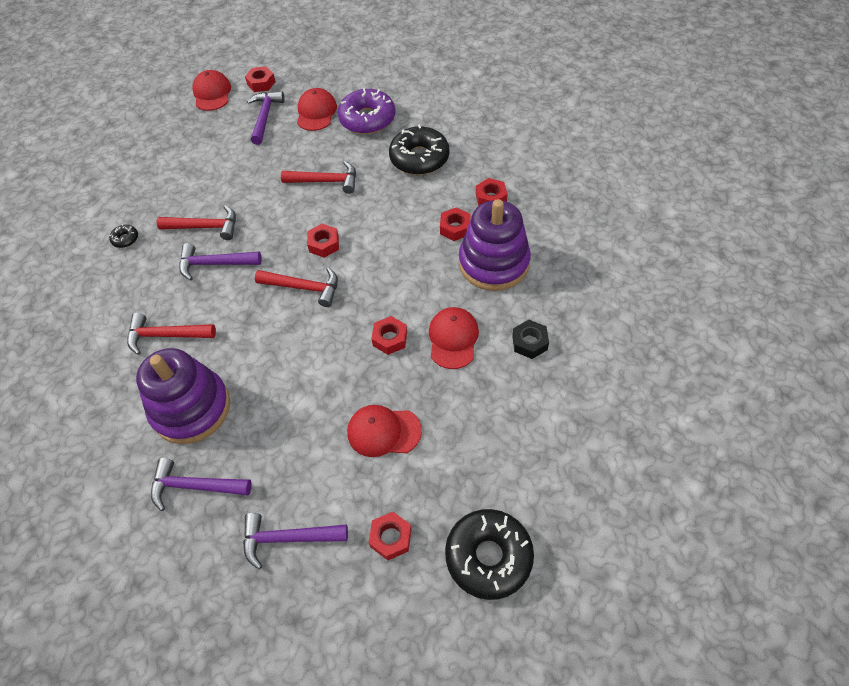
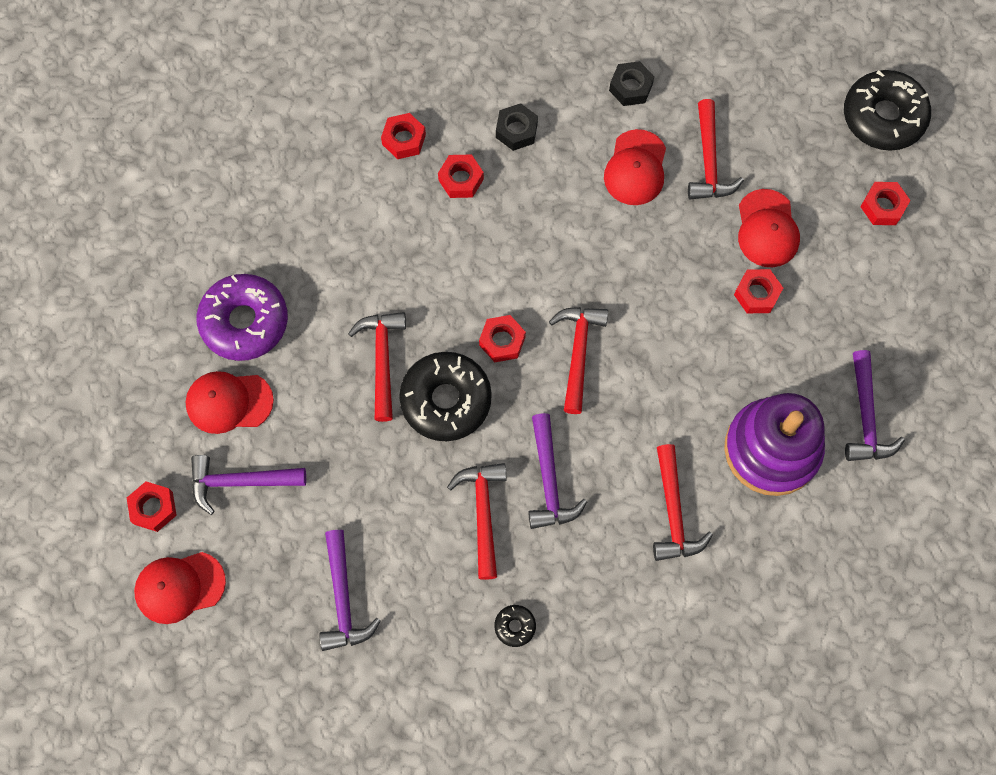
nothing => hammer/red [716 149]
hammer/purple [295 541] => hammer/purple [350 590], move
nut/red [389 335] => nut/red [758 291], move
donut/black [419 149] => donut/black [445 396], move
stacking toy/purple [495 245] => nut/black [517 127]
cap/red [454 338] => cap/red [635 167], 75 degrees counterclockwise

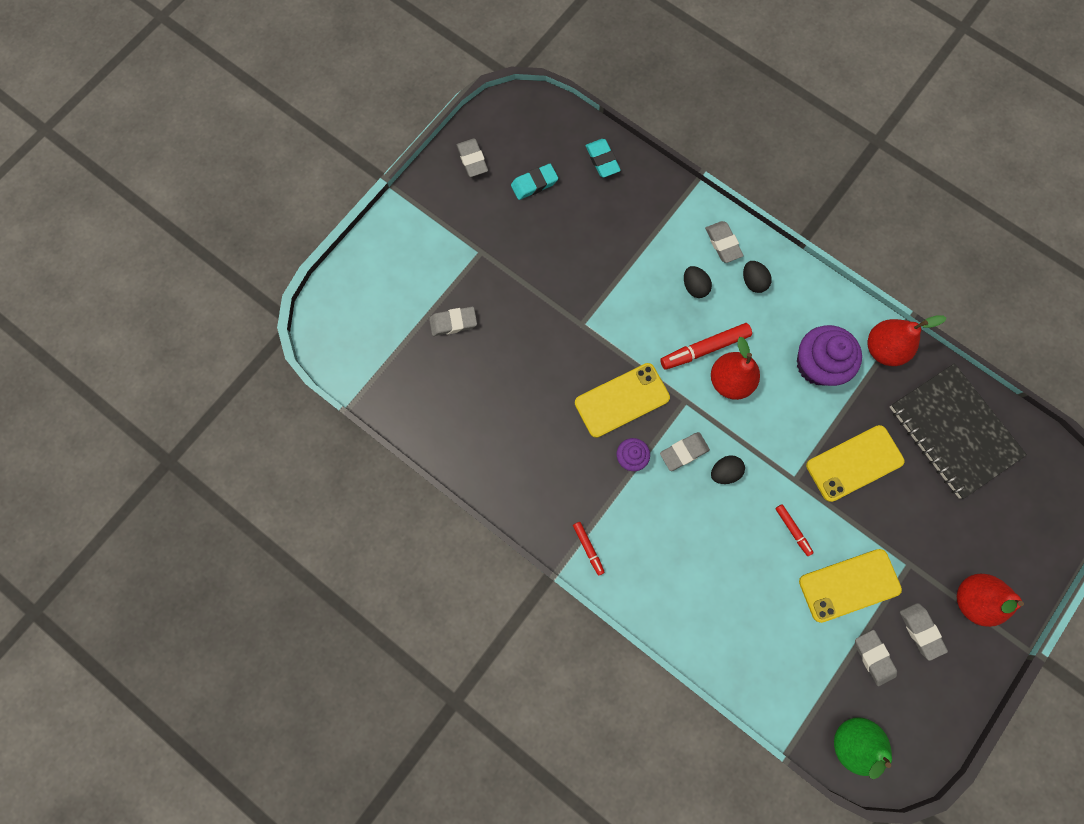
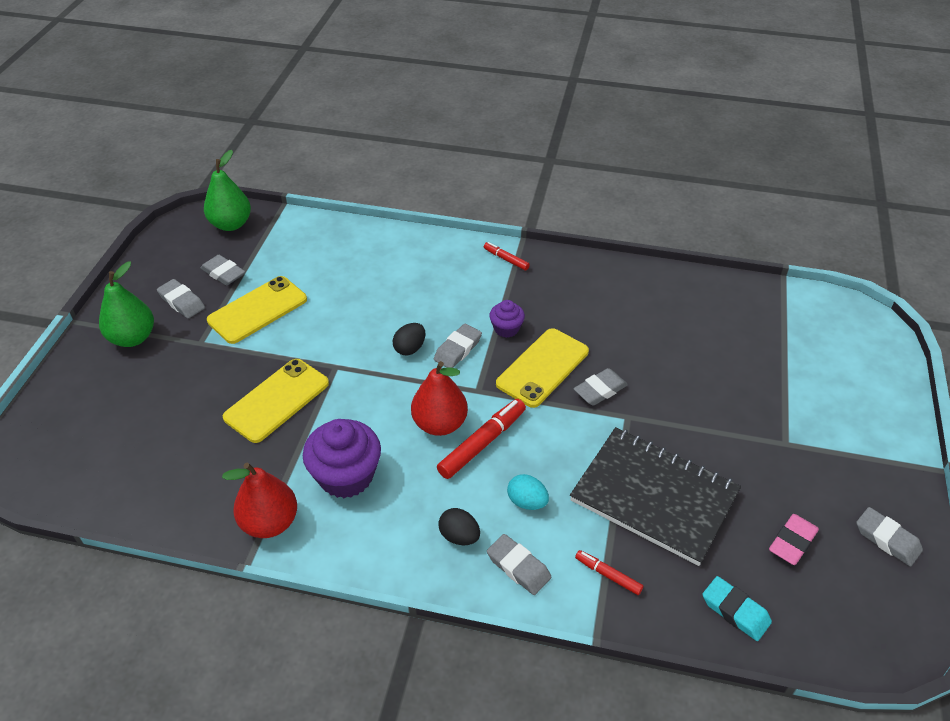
eraser/grey [453 321] => eraser/grey [601 387], move
marker/red [794 530] => marker/red [609 572], move
notebook/black [958 431] => notebook/black [655 496], move
eraser/turquoise [534 182] => eraser/pink [794 539]
egg/black [698 282] => egg/turquoise [528 492]
pear/red [990 600] => pear/green [126 304]

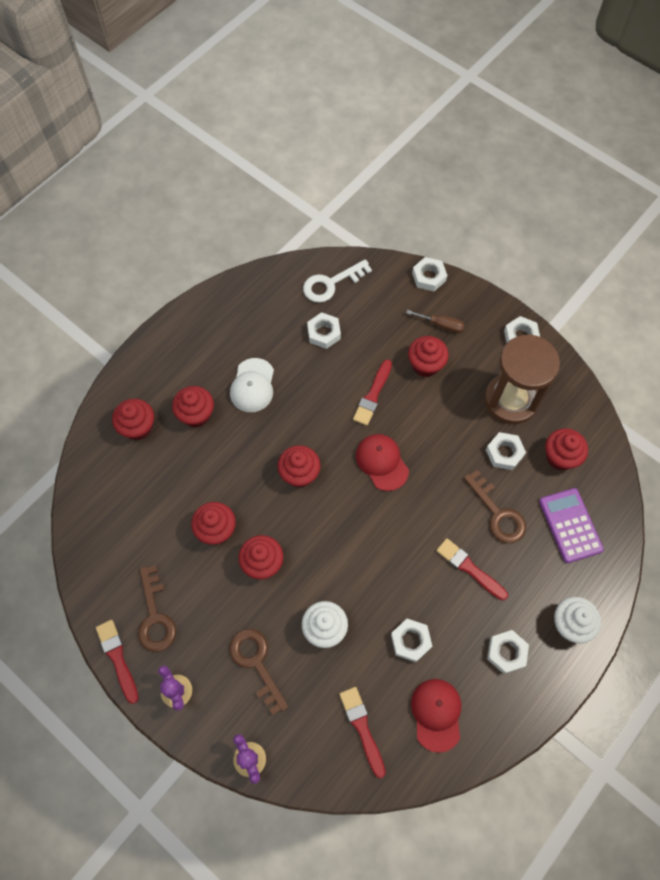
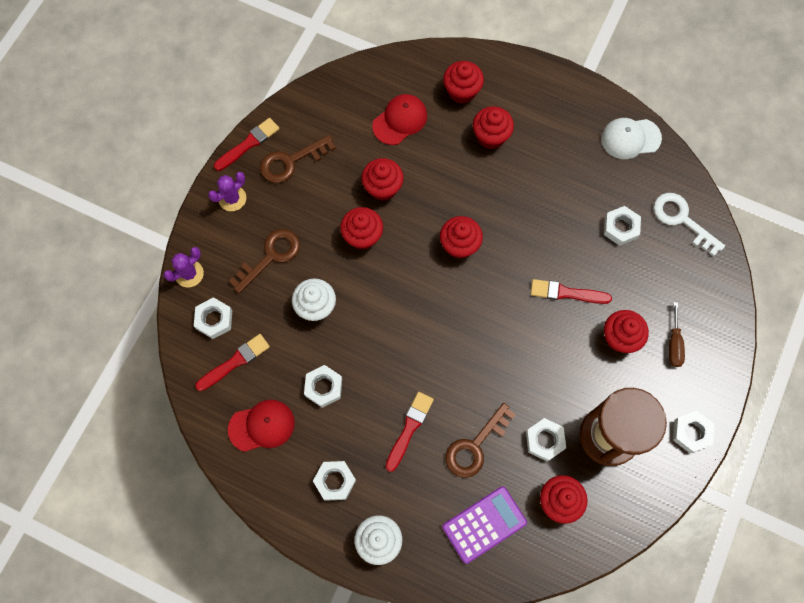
cap/white [252 385] => cap/white [631 138], move
cap/red [382 462] => cap/red [399 119], move
nut/white [429 274] => nut/white [213 318], move

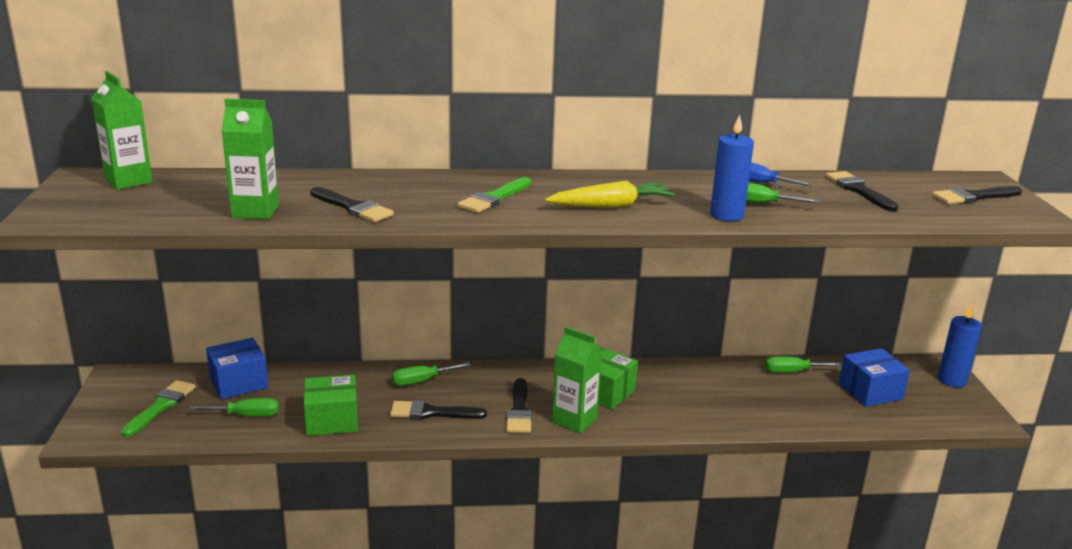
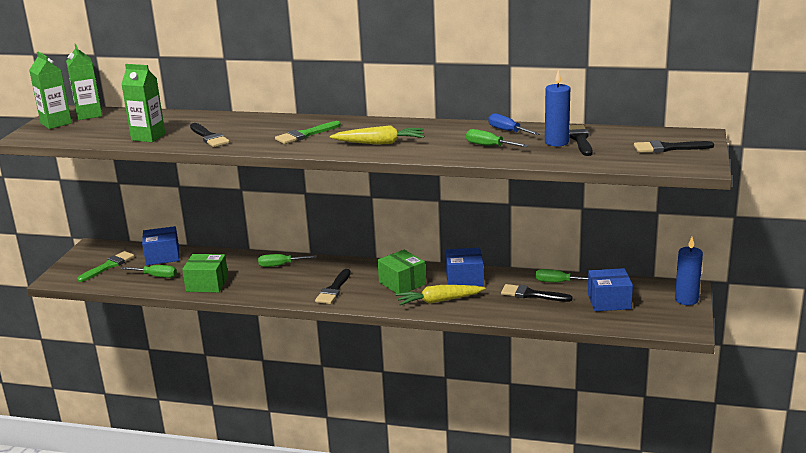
nothing => carrot/yellow [440 295]
nothing => box/blue [464 267]
brush/black [438 409] => brush/black [536 293], move
carton/green [577 380] => carton/green [50 90], move
candle/blue [732 167] => candle/blue [557 108], move

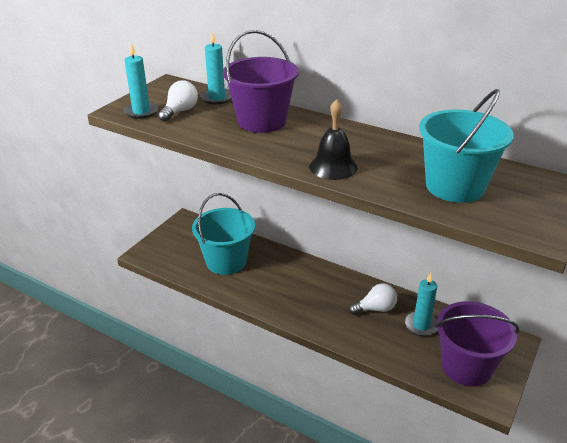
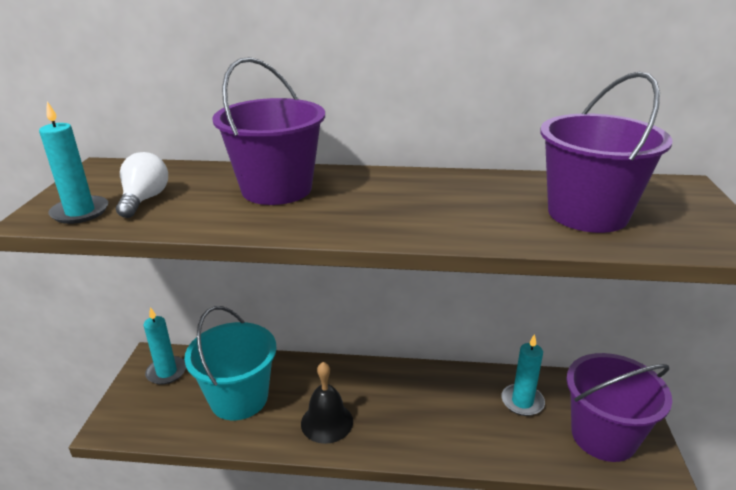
light bulb/white [373 299] => nothing
candle/turquoise [216 68] => candle/turquoise [165 346], move
bell/black [333 139] => bell/black [327 403], move
bucket/turquoise [466 146] => bucket/purple [606 152]

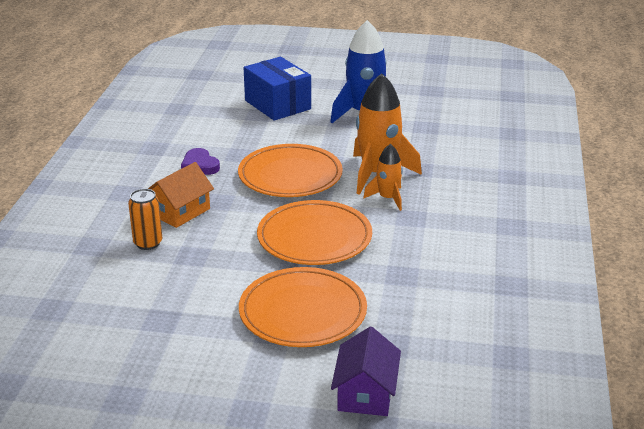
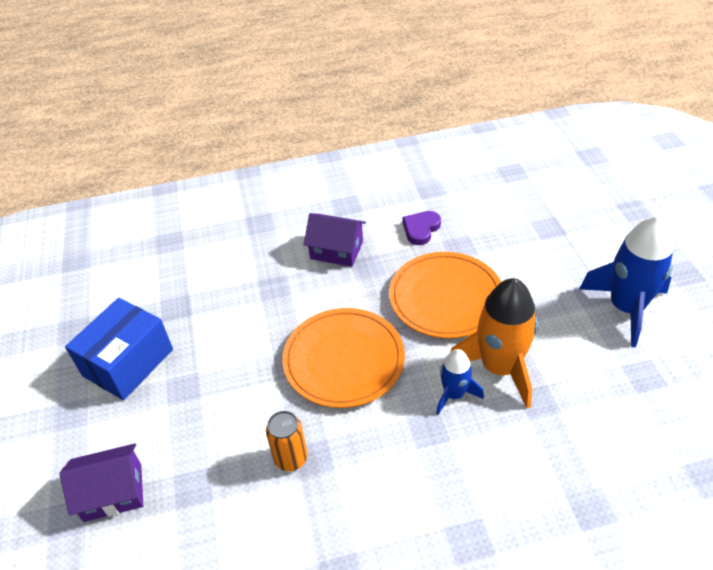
plate/orange [303 307] => nothing
can/orange [145 219] => can/orange [286 441], move
box/blue [277 89] => box/blue [119 349], move
house/orange [181 195] => house/purple [335 240]
rocket/orange [383 177] => rocket/blue [460 382]

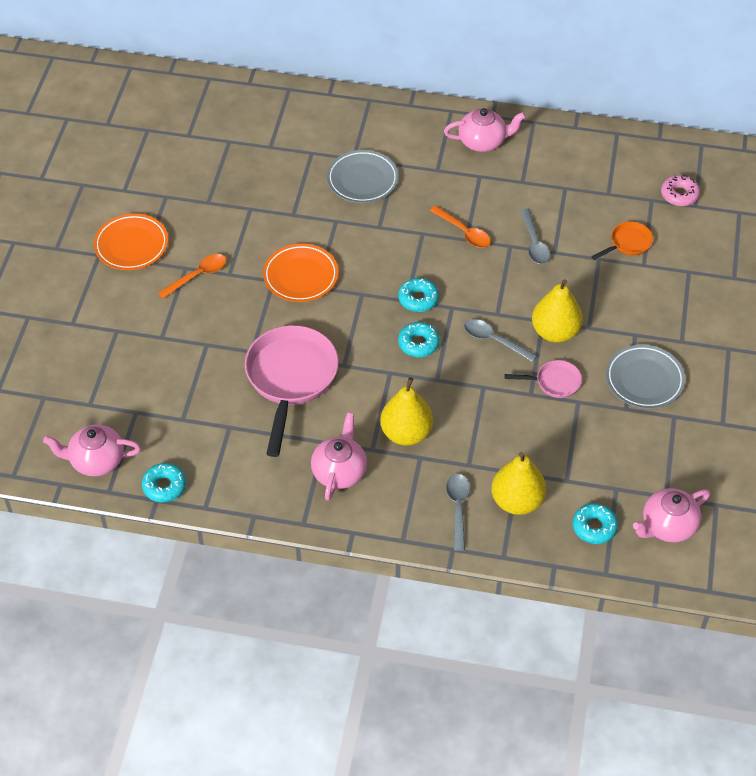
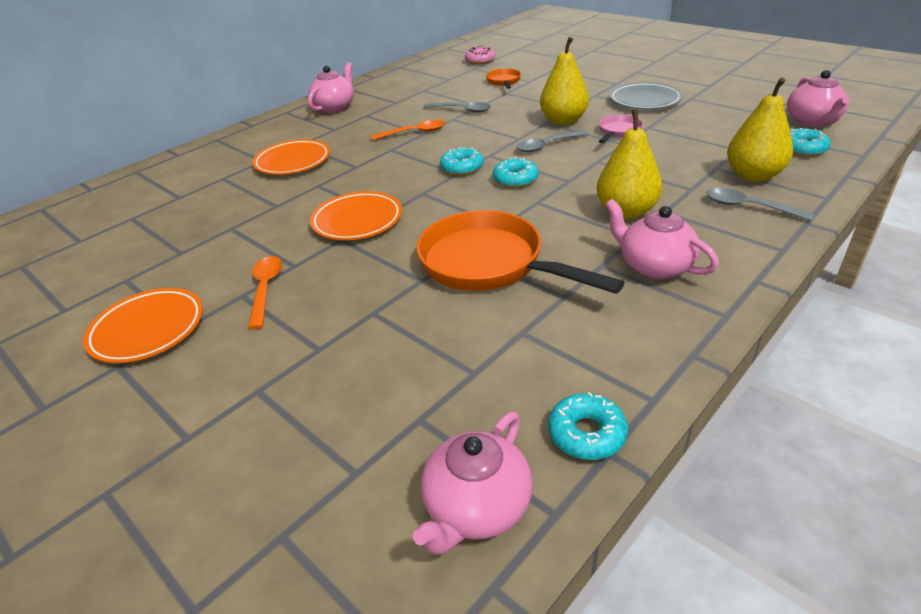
pan/pink [292 391] => pan/orange [520 252]
plate/grey [363 176] => plate/orange [291 157]

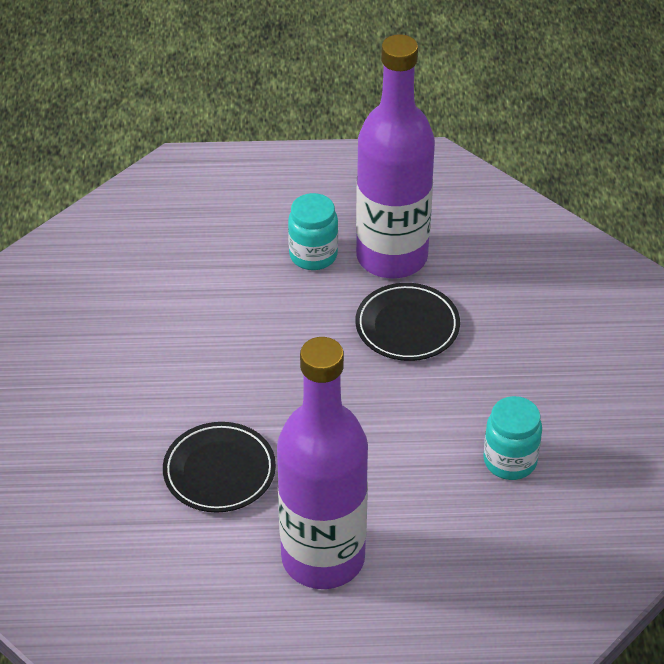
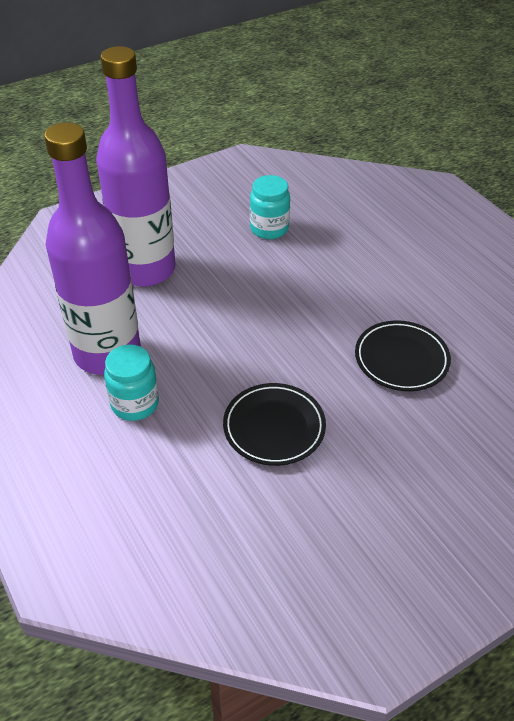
bottle/purple [322 463] => bottle/purple [136 166], move
plate/black [407 322] => plate/black [274 424], move

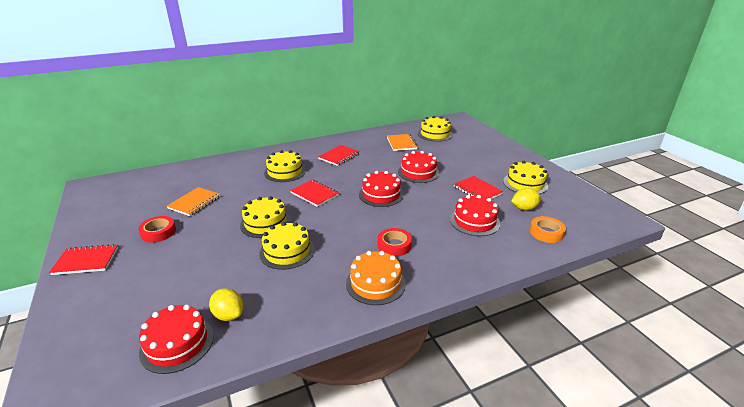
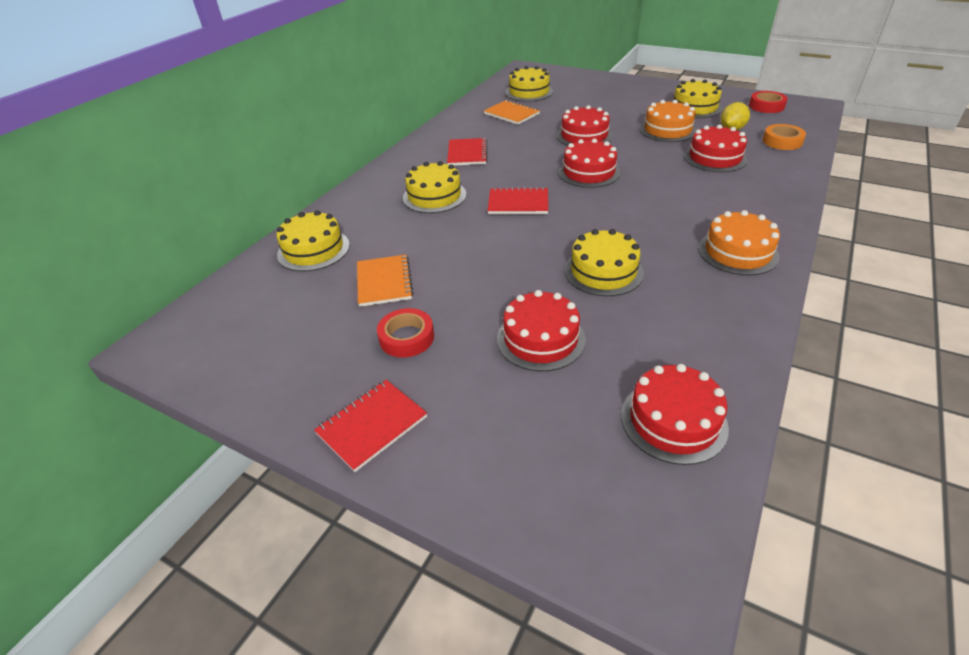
lemon/yellow [226 304] => nothing
nothing => cake/red [541 331]
cake/yellow [265 217] => cake/yellow [313 240], move
tape/red [395 242] => tape/red [768 102], move
notebook/red [478 187] => cake/orange [668 121]

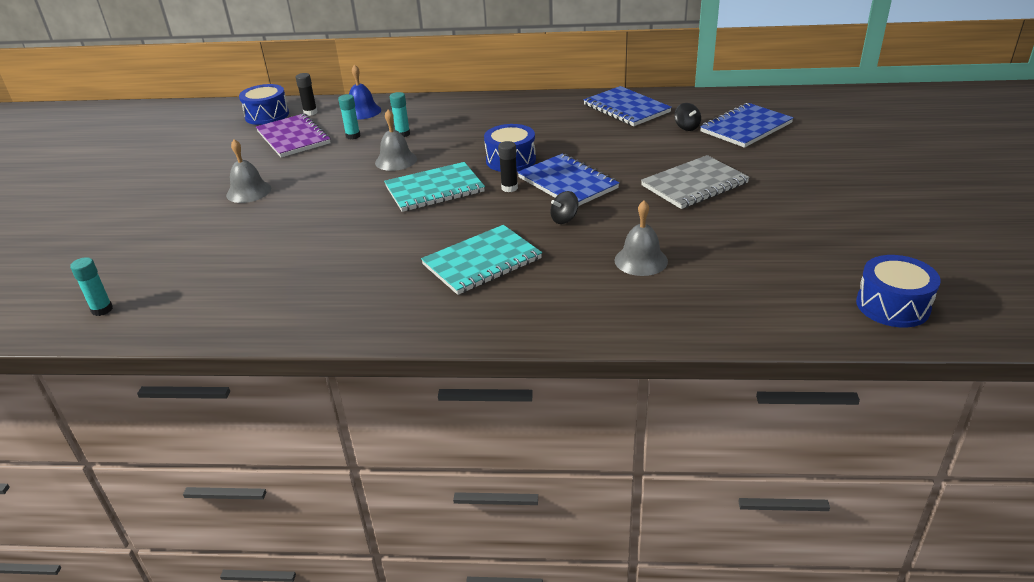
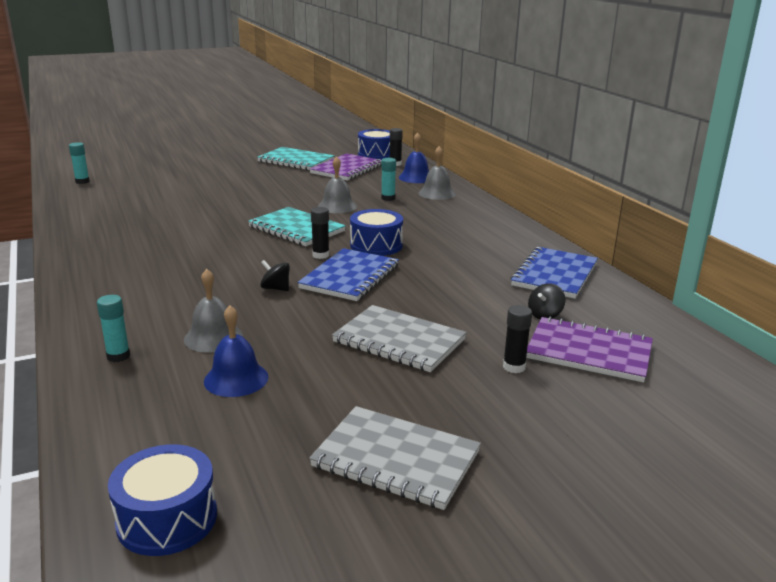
nothing => bell/blue [236 351]
nothing => notebook/grey [395 458]
nothing => glue stick/black [517 339]
bell/grey [248 171] => bell/grey [437 173], move
glue stick/turquoise [349 117] => glue stick/turquoise [113 328], move
notebook/turquoise [481 260] => notebook/turquoise [296 158], move
notebook/blue [747 125] => notebook/purple [589 349]

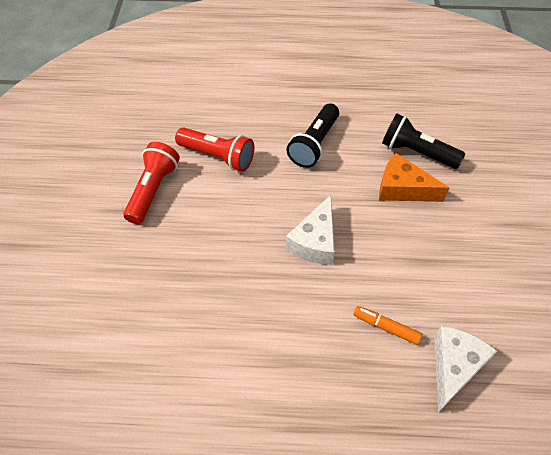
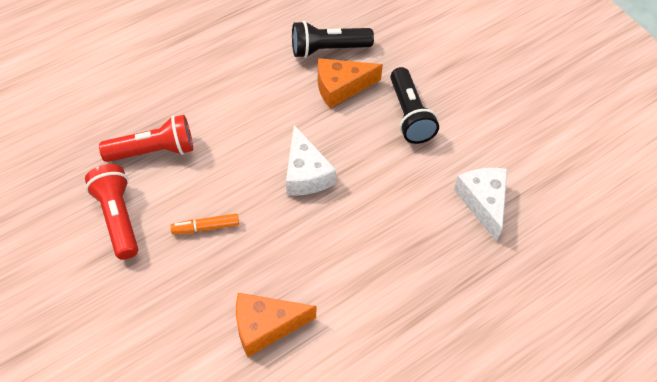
nothing => cheese/orange [276 325]
flashlight/black [312 135] => flashlight/black [414 105], move
marker/orange [387 325] => marker/orange [204 224], move

